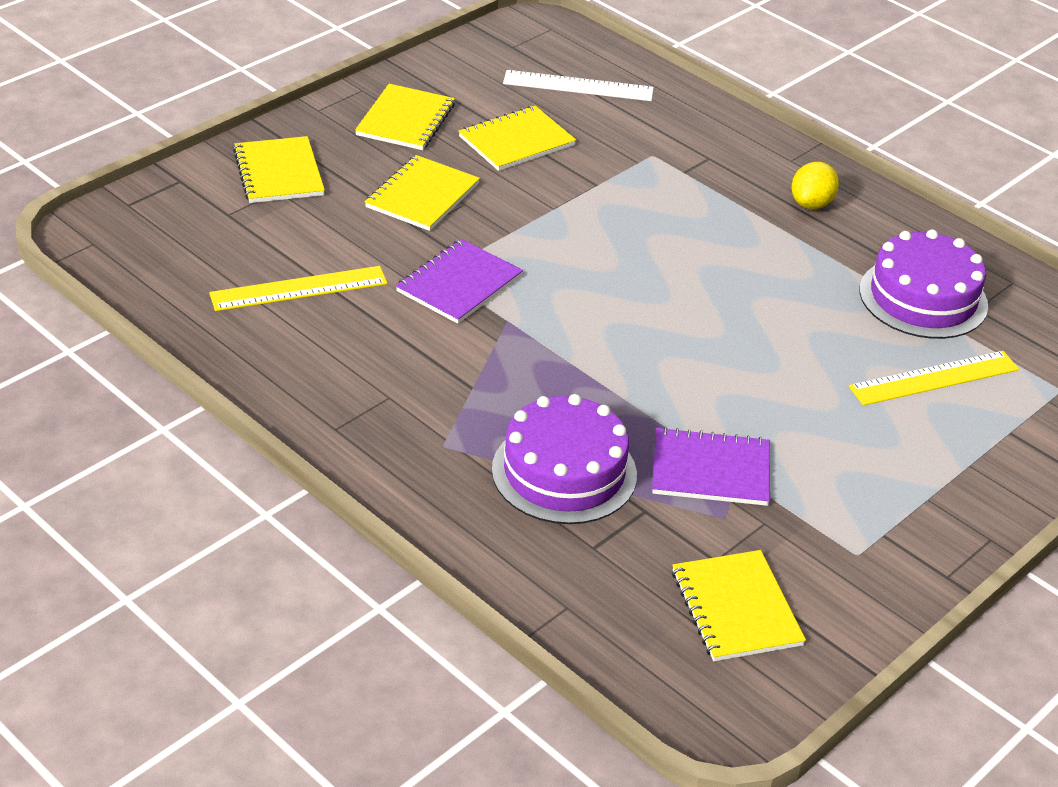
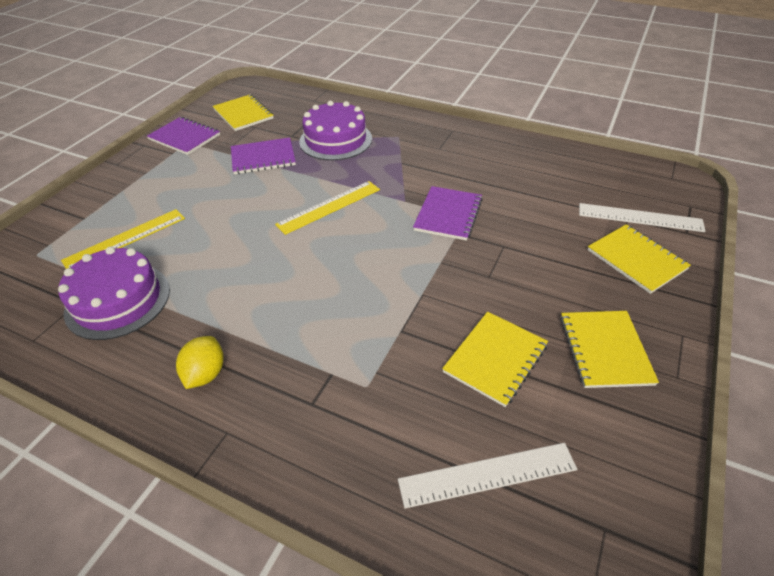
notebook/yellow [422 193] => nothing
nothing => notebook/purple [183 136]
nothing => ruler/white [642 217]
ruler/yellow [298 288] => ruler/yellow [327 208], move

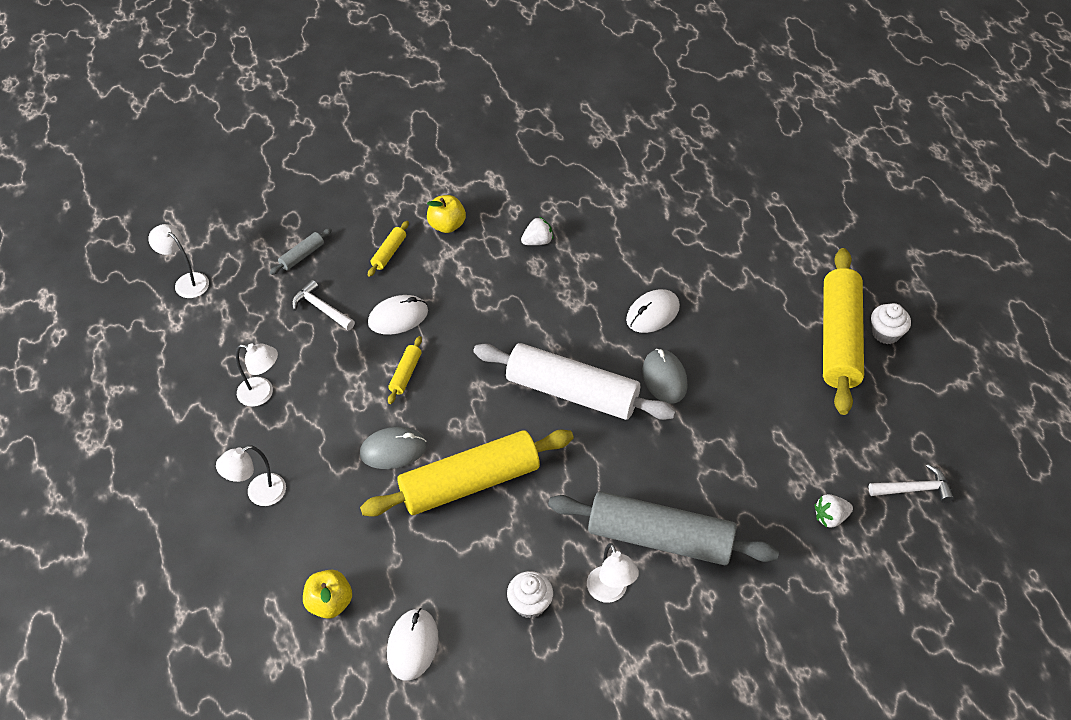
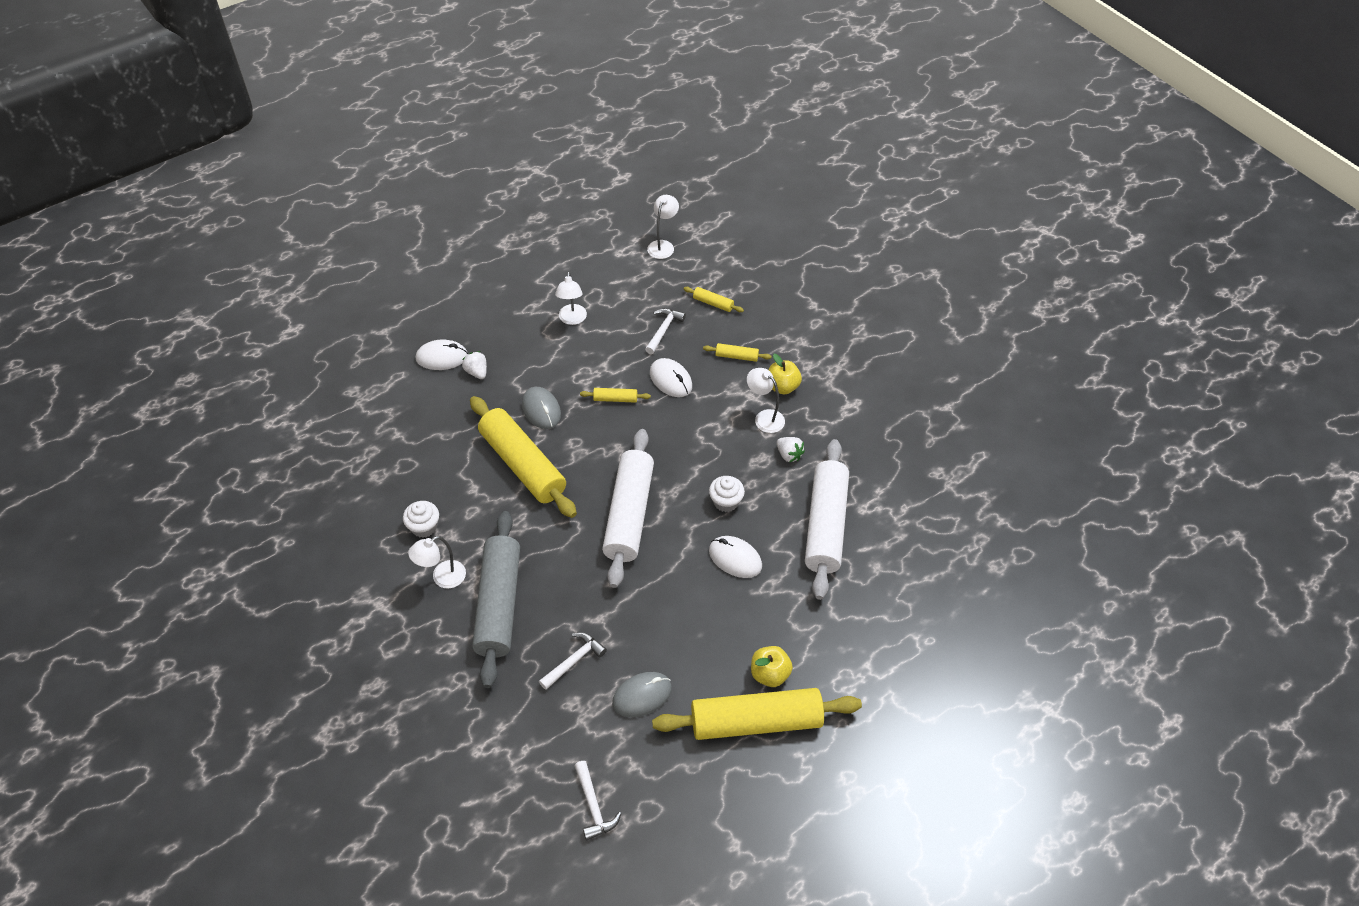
nothing => hammer/white [573 661]
nothing => rolling pin/white [827 519]
lamp/white [251 475] => lamp/white [766 400], move
apple/yellow [327 594] => apple/yellow [772 666], move
mouse/white [412 644] => mouse/white [442 355], move
mouse/grey [665 376] => mouse/grey [642 694], move
strawberry/white [833 511] => strawberry/white [474 365], move
cupcake/white [891 323] => cupcake/white [727 494], move
rolling pin/grey [301 251] => rolling pin/yellow [713 299]

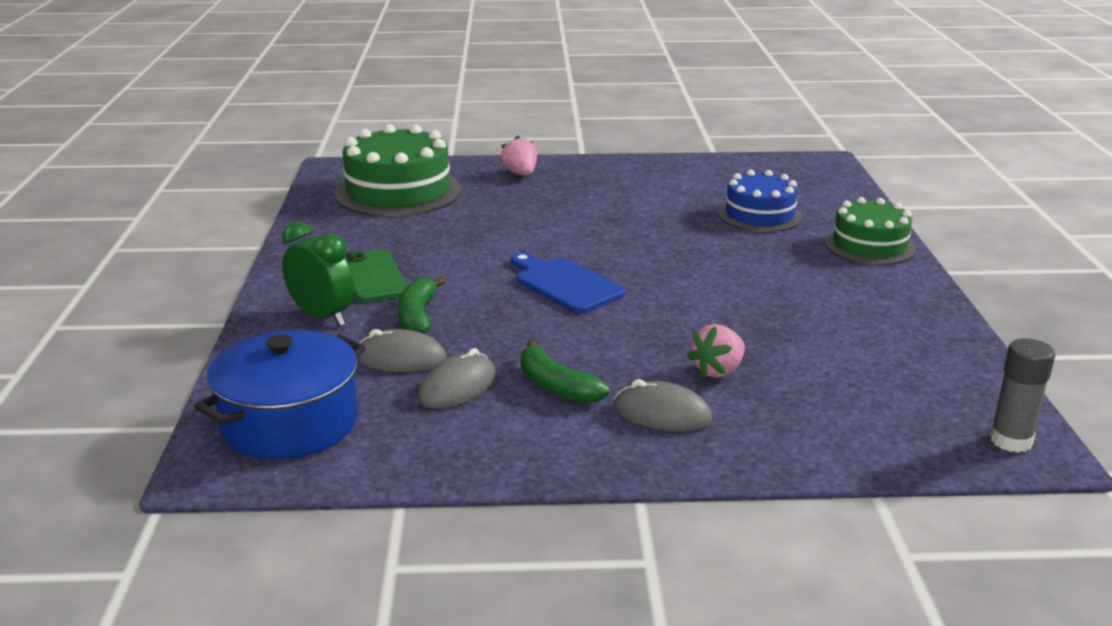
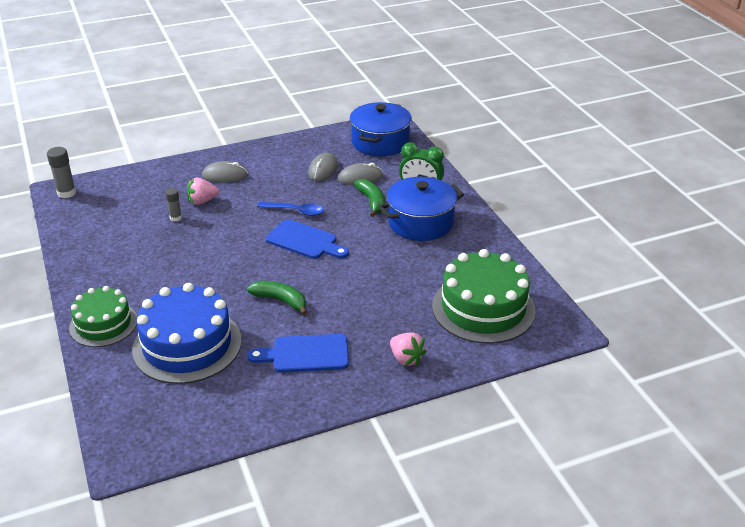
nothing => glue stick/grey [173 204]
nothing => cutting board/blue [298 353]
nothing => spoon/blue [290 209]
banana/green [565 372] => banana/green [277 298], move
phone/green [376 275] => pot/blue [421 209]
strawberry/pink [716 351] => strawberry/pink [203 191], 135 degrees counterclockwise
cake/blue [760 201] => cake/blue [187 333], x1.58

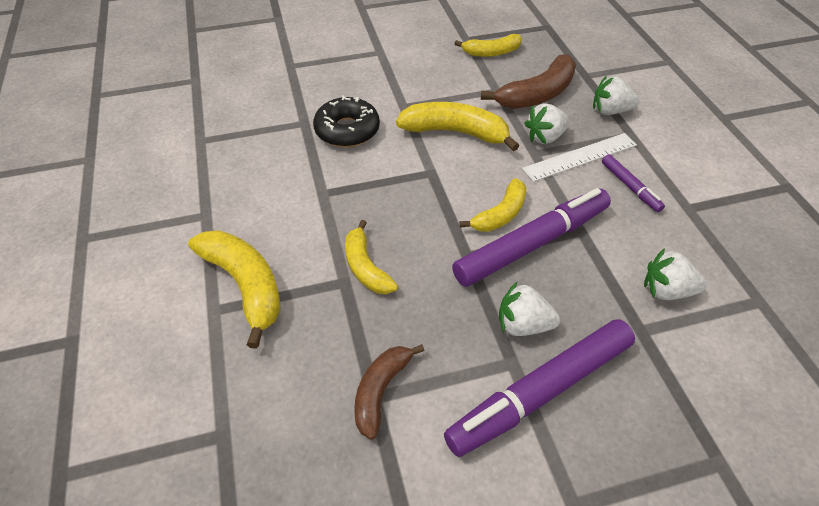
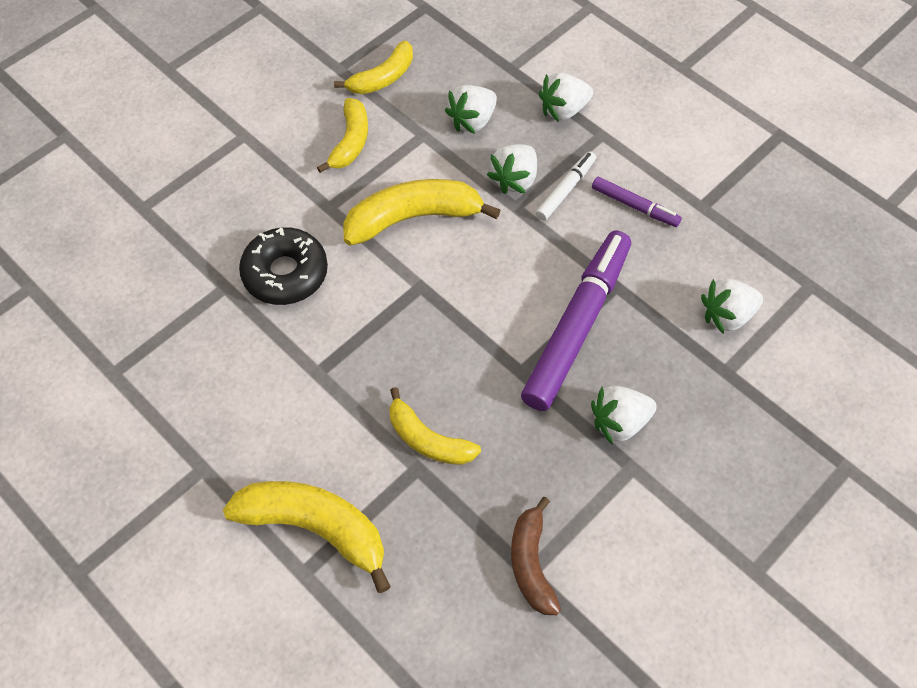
marker/purple [539 388] => nothing
banana/yellow [492 205] => banana/yellow [342 135], move
banana/brown [528 81] => strawberry/white [471 109]
ruler/white [579 157] => marker/white [566 186]

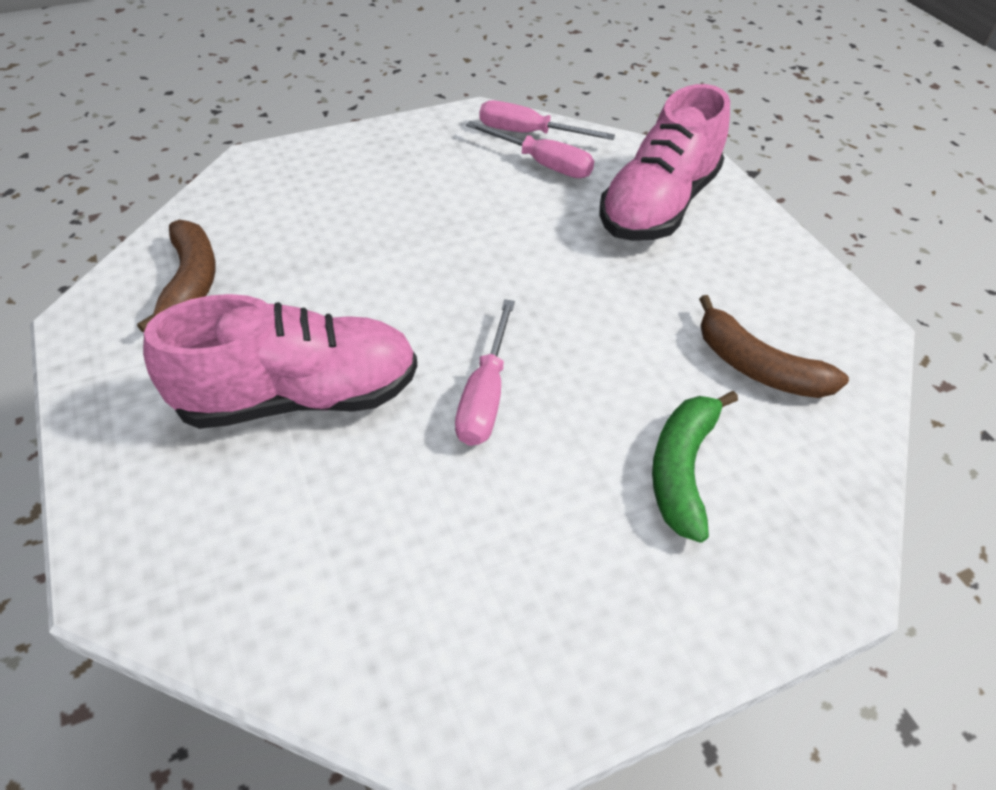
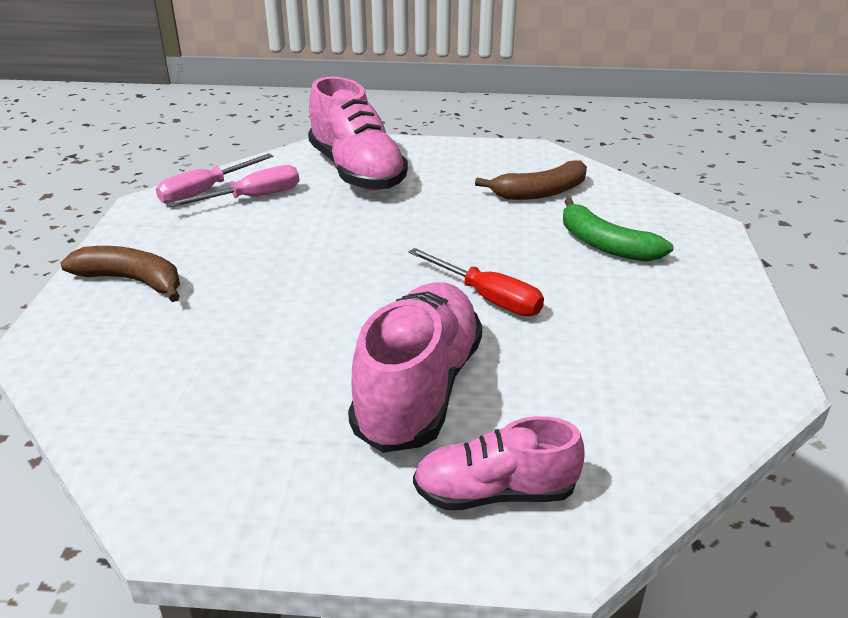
nothing => shoe/pink [498 463]
banana/brown [176 276] => banana/brown [120 274], move
screwdriver/pink [485 372] => screwdriver/red [476 282]

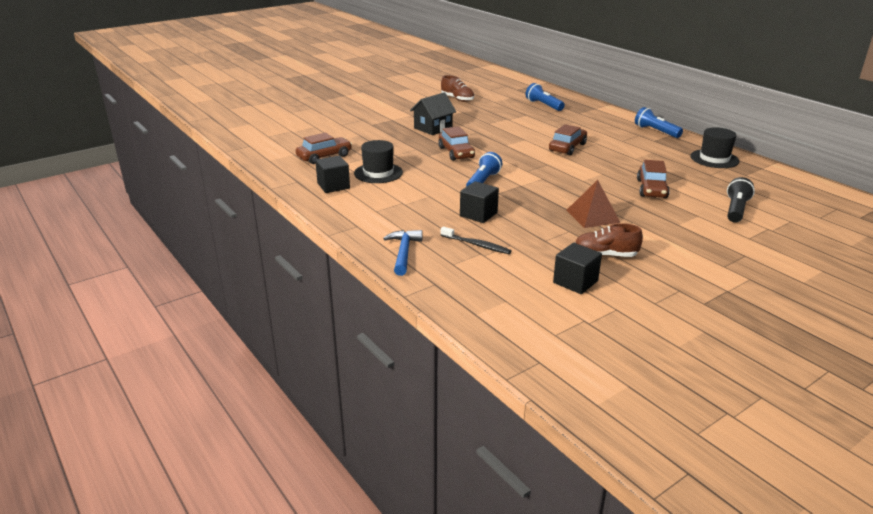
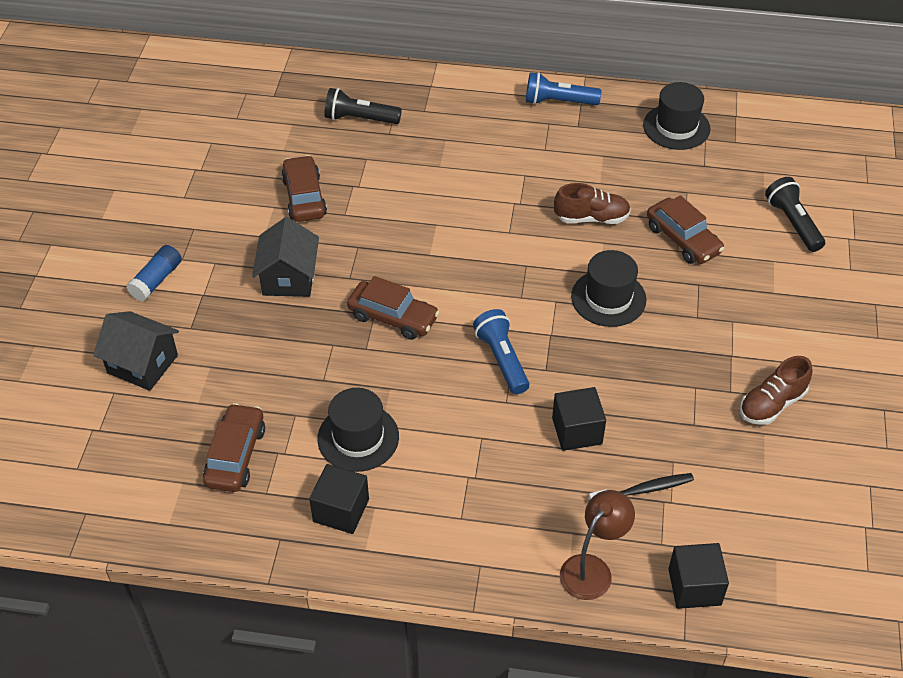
pyramid/brown [593 204] => nothing
nothing => house/black [136 351]
nothing => glue stick/blue [154 273]
nothing => hat/black [608 288]
shoe/brown [457 88] => shoe/brown [592 203], move
car/brown [568 139] => car/brown [304 188], move
cube/black [577 268] => cube/black [698 576], move
hammer/blue [403 253] => lamp/brown [597 545]
flashlight/blue [545 97] => flashlight/black [363 106]

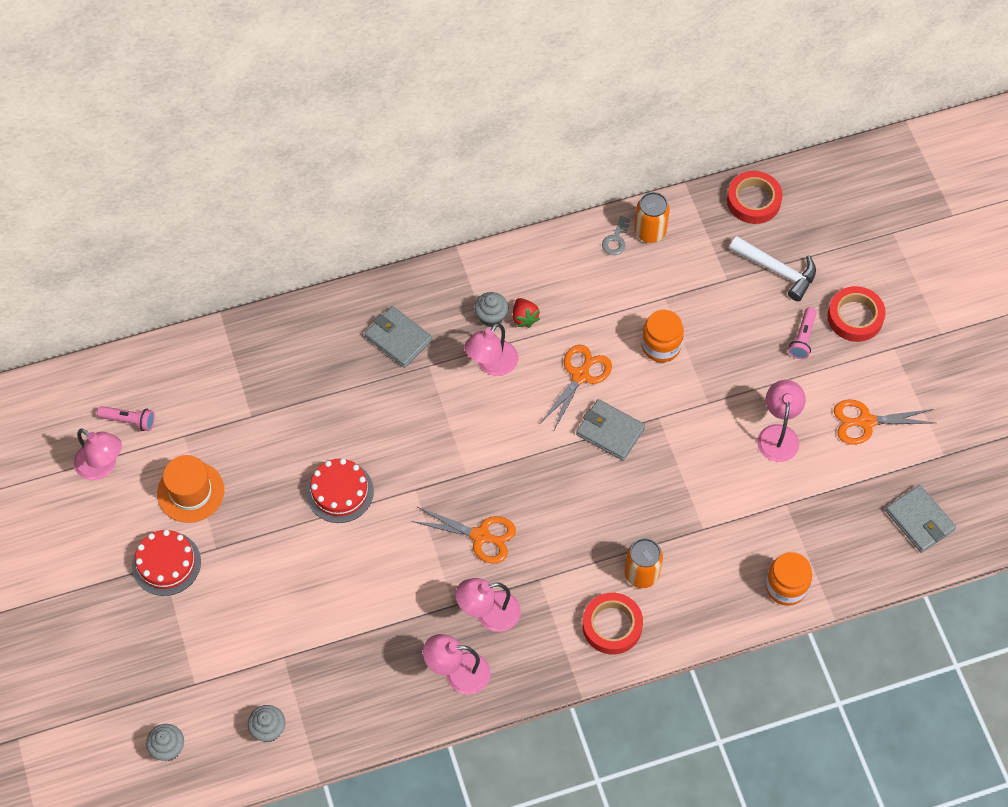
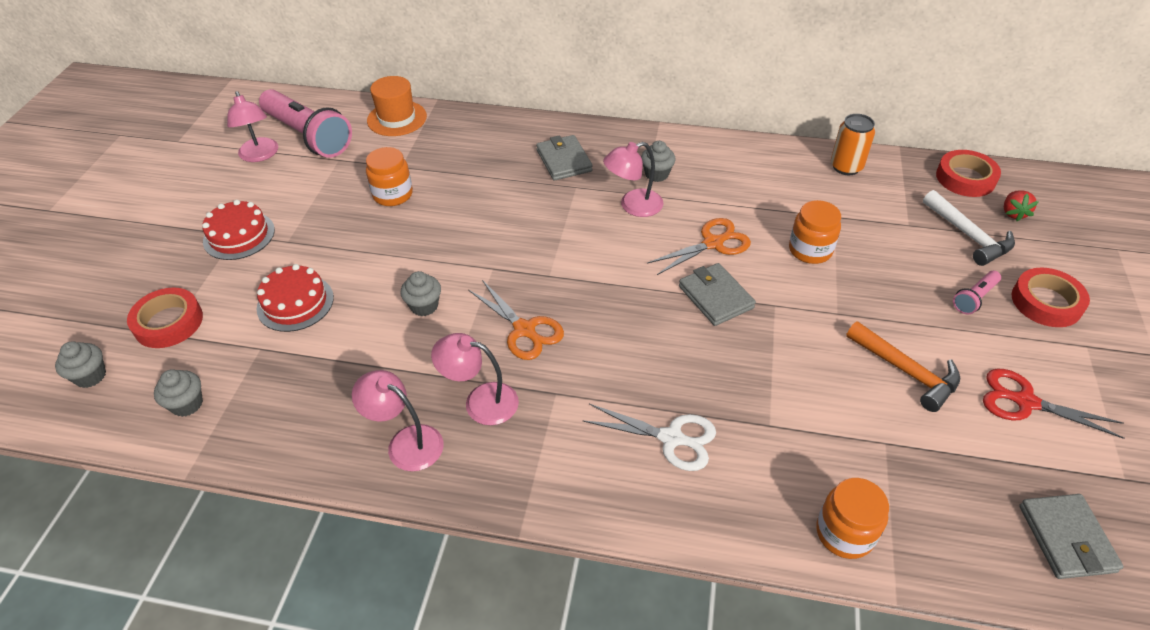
key/grey [616 235] => nothing
nothing => jar/orange [389 176]
nothing => cupcake/grey [420 293]
hat/orange [190 489] => hat/orange [397 106], move
cake/red [340 490] => cake/red [295 298], move
strawberry/red [526 313] => strawberry/red [1021 205], move
tape/red [612 623] => tape/red [165 317], move
can/orange [644 563] => scissors/white [649 437]
lamp/pink [781 421] => hammer/orange [903 366]
scissors/orange [884 422] => scissors/red [1054 404]
flashlight/pink [126 418] => flashlight/pink [305 123], x2.25

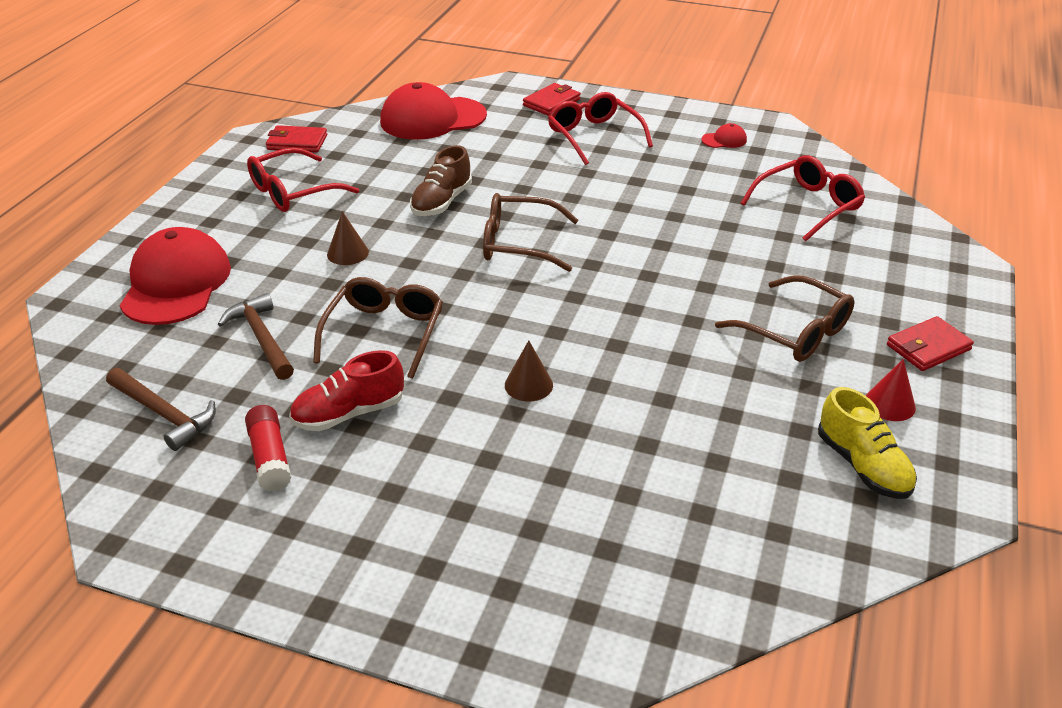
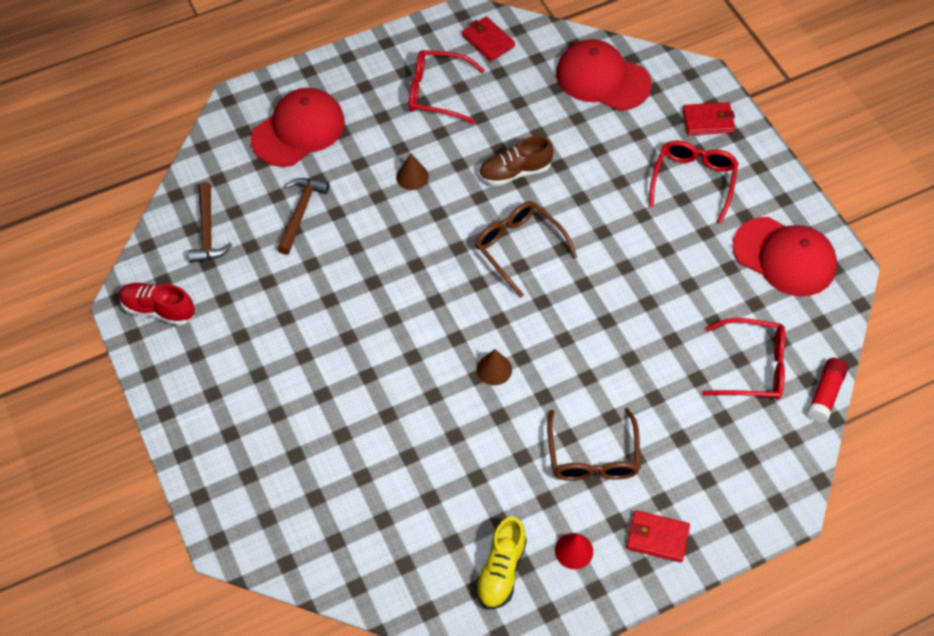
glasses/brown [378 328] => nothing
glue stick/red [268 448] => glue stick/red [827 390], move
shoe/red [346 390] => shoe/red [157 304], move
cone/brown [529 371] => cone/brown [494 367], move
cap/red [724 135] => cap/red [784 257], x2.42

